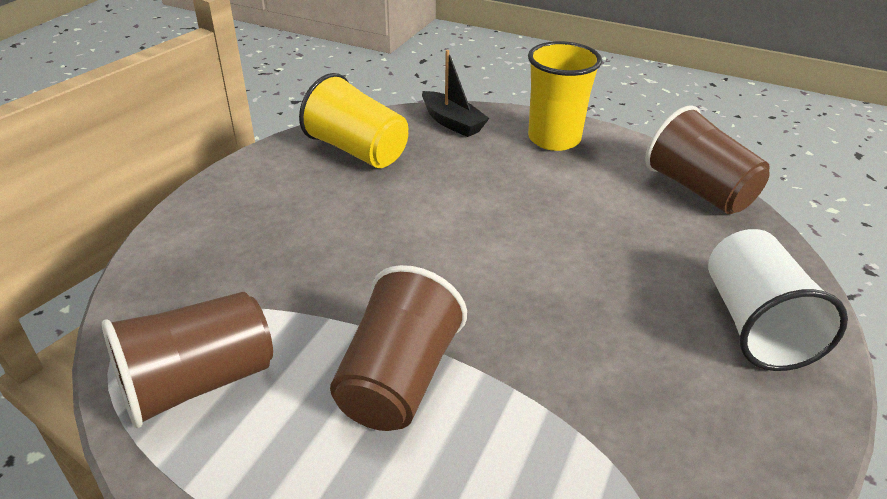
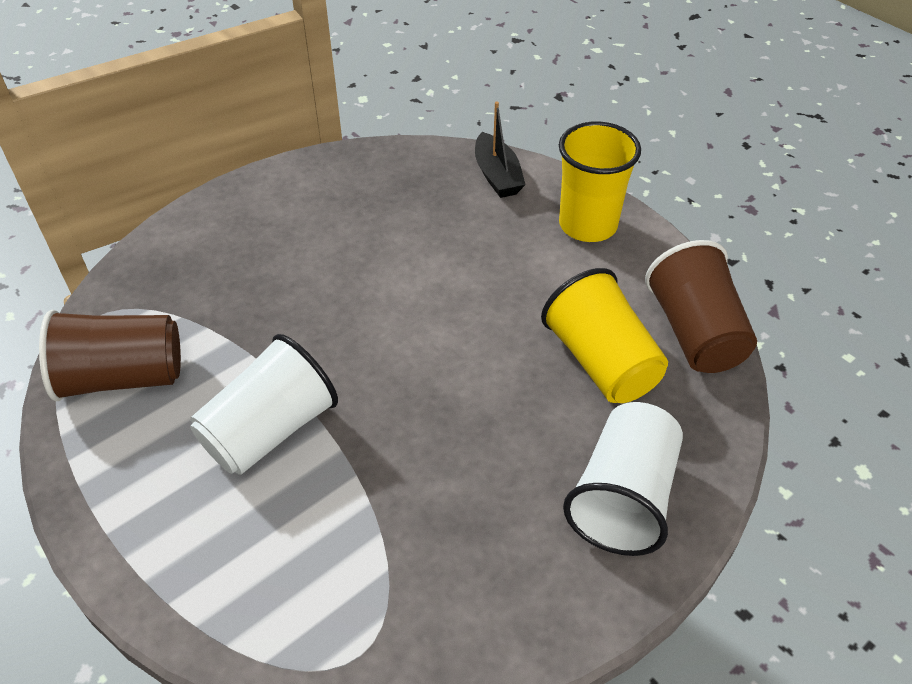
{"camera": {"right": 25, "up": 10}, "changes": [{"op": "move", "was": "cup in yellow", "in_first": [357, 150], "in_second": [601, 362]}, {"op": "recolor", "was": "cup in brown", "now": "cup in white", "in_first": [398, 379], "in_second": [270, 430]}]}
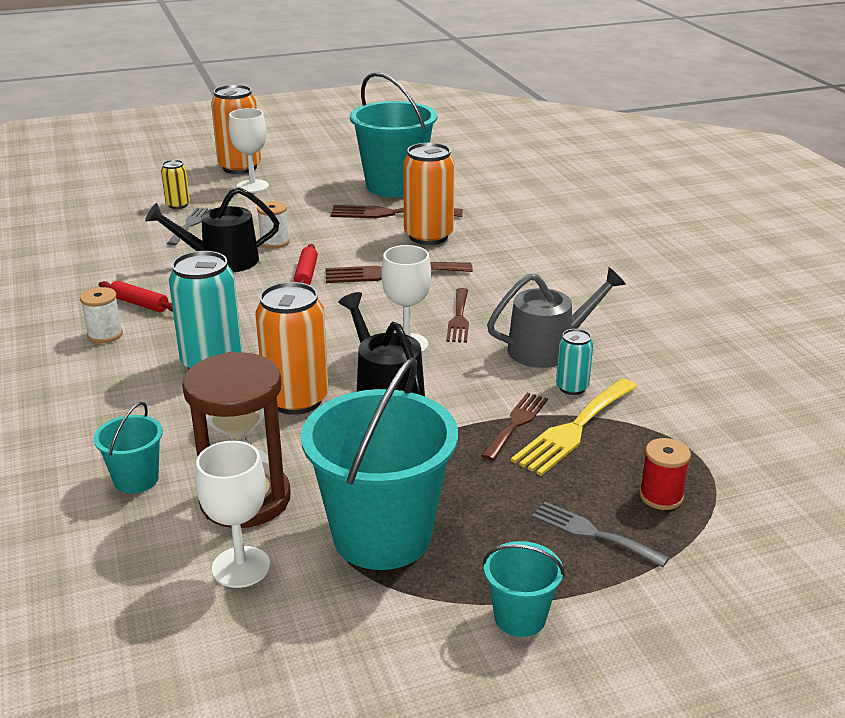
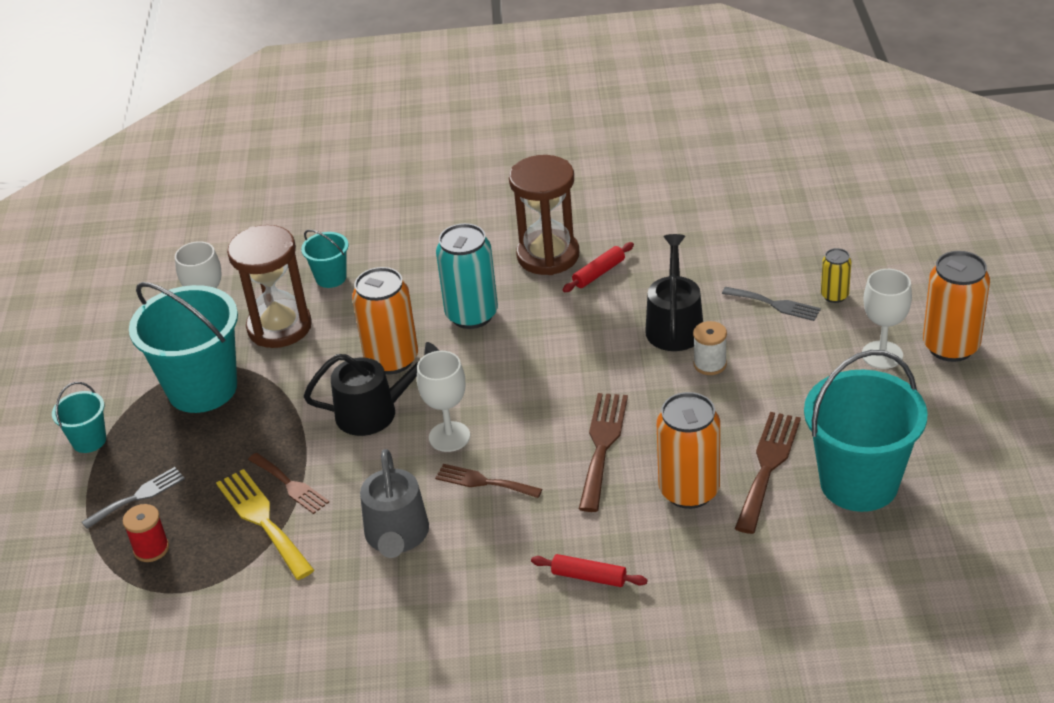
{"camera": {"right": 110, "up": 10}, "changes": [{"op": "delete", "was": "can in turquoise", "in_first": [572, 387]}, {"op": "move", "was": "rolling pin in red", "in_first": [306, 274], "in_second": [589, 577]}, {"op": "replace", "was": "spool in white", "now": "hourglass in brown", "in_first": [105, 335], "in_second": [548, 256]}]}
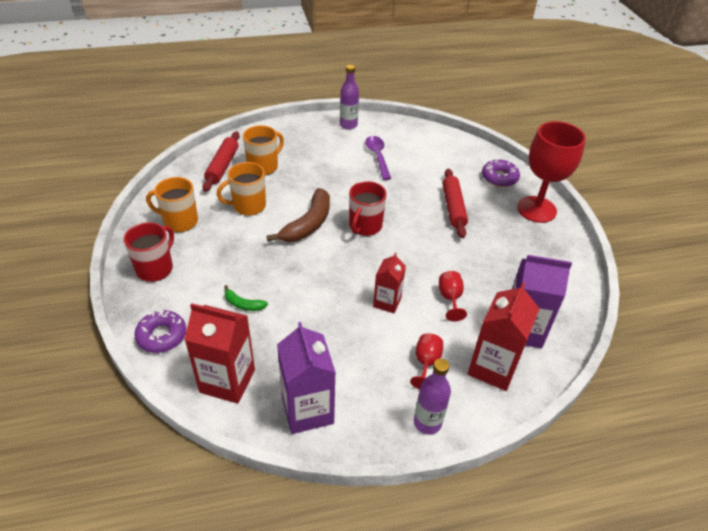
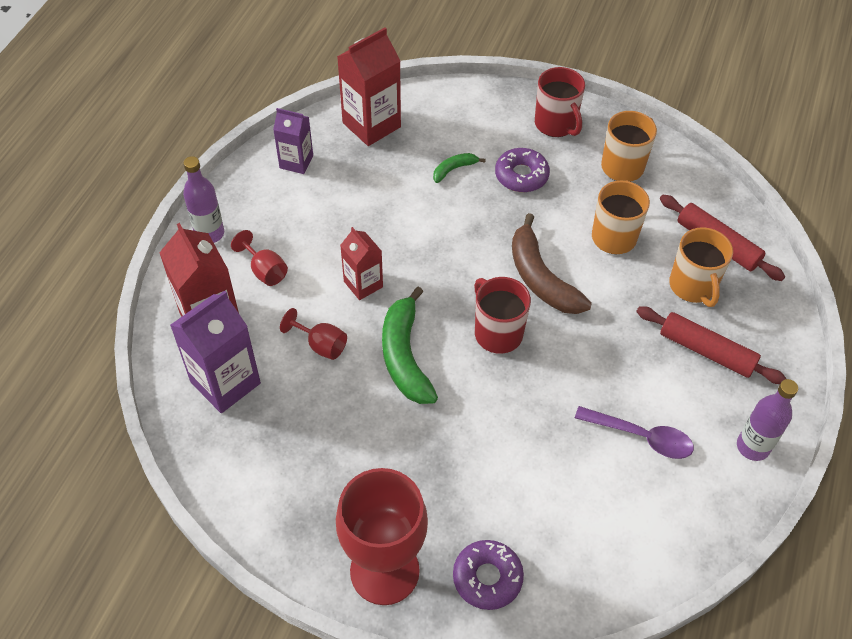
{"camera": {"right": 125, "up": 10}, "changes": [{"op": "insert", "now": "banana in green", "in_second": [405, 356]}, {"op": "move", "was": "donut in purple", "in_first": [162, 336], "in_second": [521, 175]}, {"op": "move", "was": "rolling pin in red", "in_first": [453, 207], "in_second": [706, 351]}, {"op": "resize", "was": "carton in purple", "in_first": [307, 410], "in_second": [296, 162], "ratio": 0.61}]}
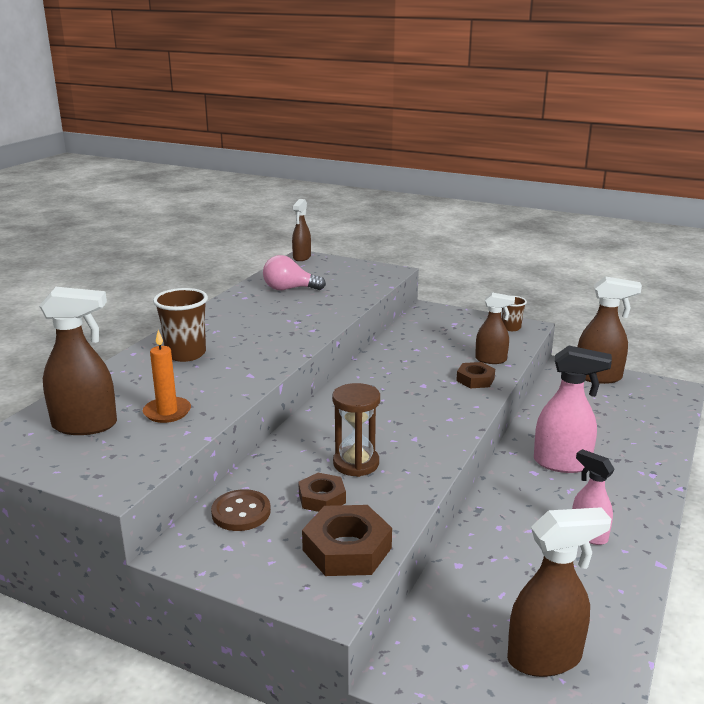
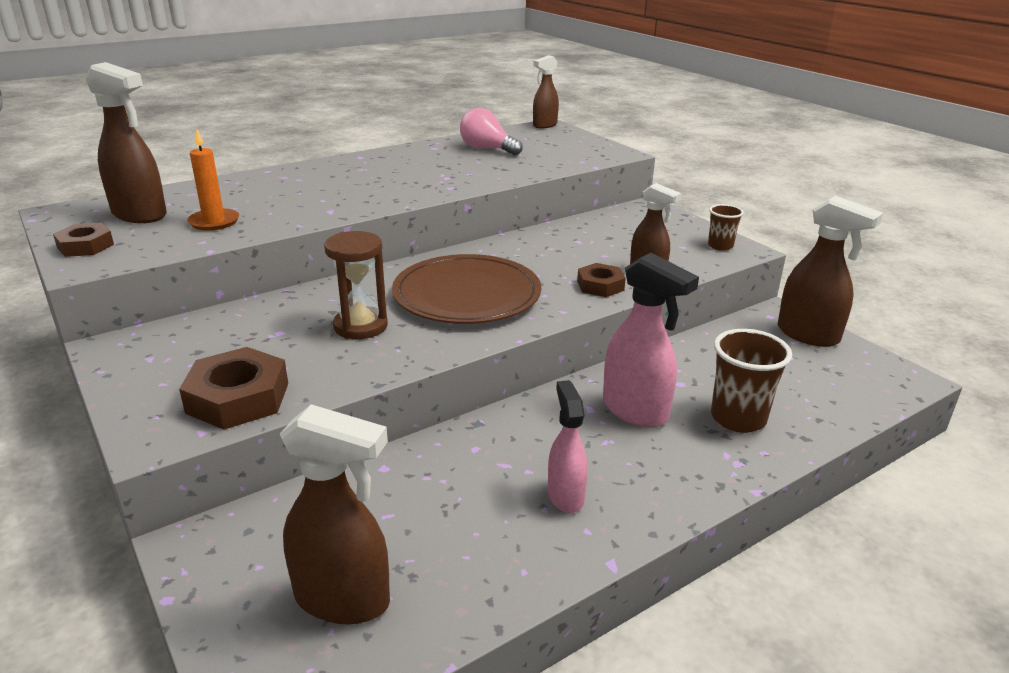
{"camera": {"right": 30, "up": 5}, "changes": [{"op": "delete", "was": "button in brown", "in_first": [241, 512]}, {"op": "insert", "now": "plate in brown", "in_second": [467, 294]}, {"op": "move", "was": "cup in brown", "in_first": [186, 354], "in_second": [738, 418]}, {"op": "move", "was": "nut in brown", "in_first": [322, 498], "in_second": [85, 246]}]}
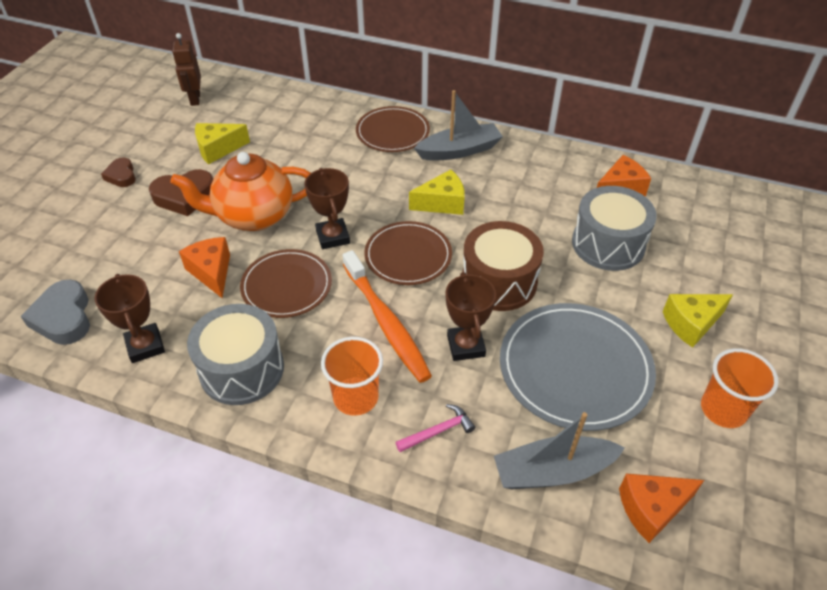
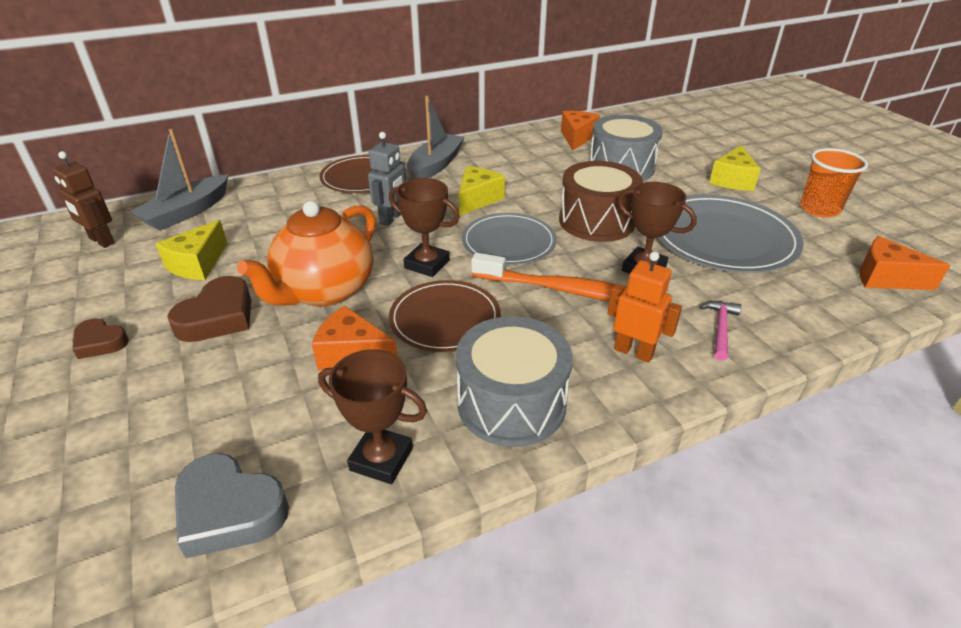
{"camera": {"right": -45, "up": -10}, "changes": [{"op": "insert", "now": "robot in grey", "in_second": [391, 218]}, {"op": "move", "was": "boat in grey", "in_first": [552, 471], "in_second": [187, 212]}, {"op": "replace", "was": "cup in orange", "now": "robot in orange", "in_first": [356, 397], "in_second": [633, 352]}, {"op": "recolor", "was": "plate in brown", "now": "plate in grey", "in_first": [408, 256], "in_second": [508, 242]}, {"op": "rotate", "was": "cheese in orange", "in_first": [652, 509], "in_second": [885, 278], "clockwise": 90}]}
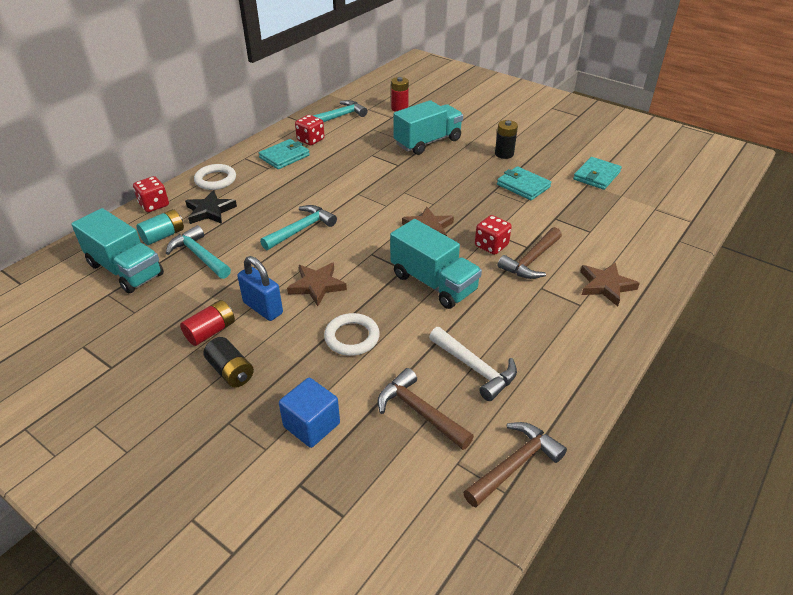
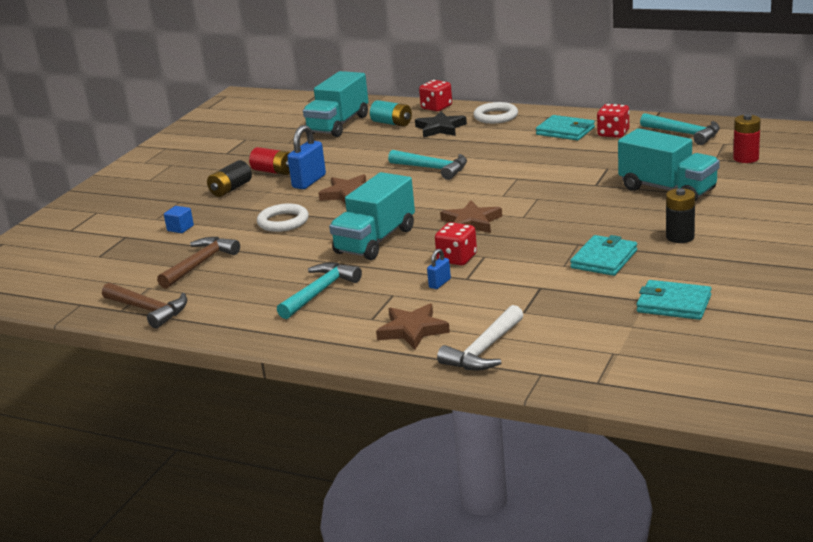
{"camera": {"right": 80, "up": -15}, "changes": [{"op": "move", "was": "hammer in turquoise", "in_first": [199, 255], "in_second": [320, 292]}, {"op": "move", "was": "hammer in white", "in_first": [475, 368], "in_second": [484, 350]}, {"op": "replace", "was": "hammer in brown", "now": "padlock in blue", "in_first": [531, 261], "in_second": [439, 283]}, {"op": "resize", "was": "cube in blue", "in_first": [311, 425], "in_second": [180, 228], "ratio": 0.58}]}
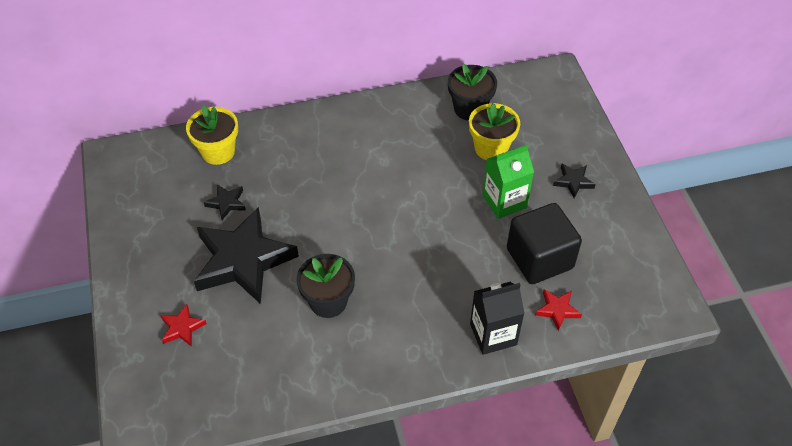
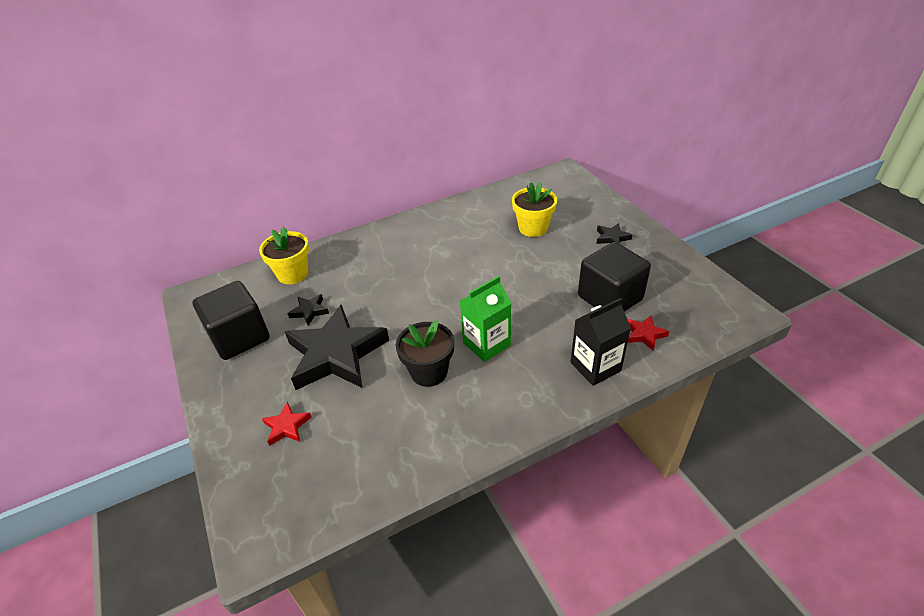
{"camera": {"right": -10, "up": -10}, "changes": [{"op": "delete", "was": "flower pot in black", "in_first": [469, 109]}, {"op": "insert", "now": "cube in black", "in_second": [239, 337]}, {"op": "move", "was": "carton in green", "in_first": [504, 201], "in_second": [486, 344]}]}
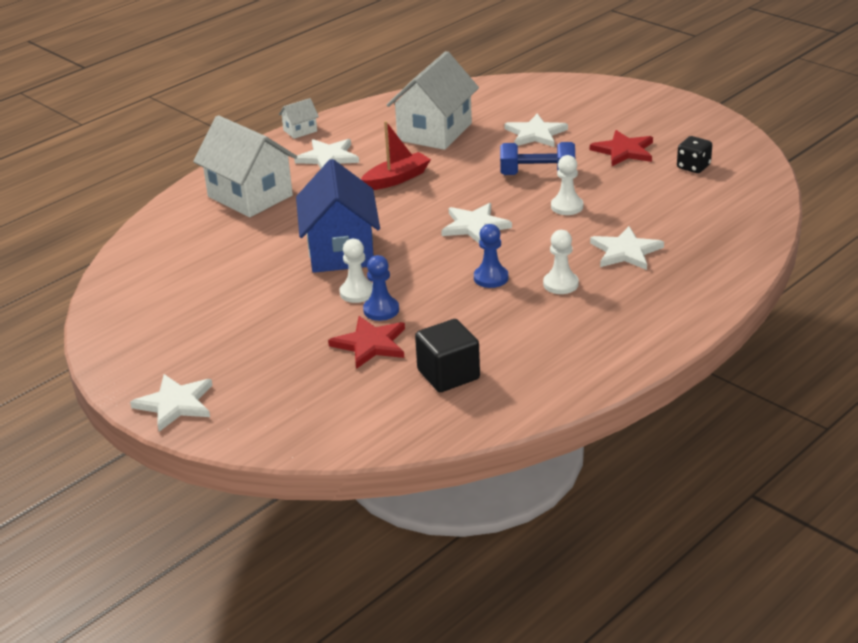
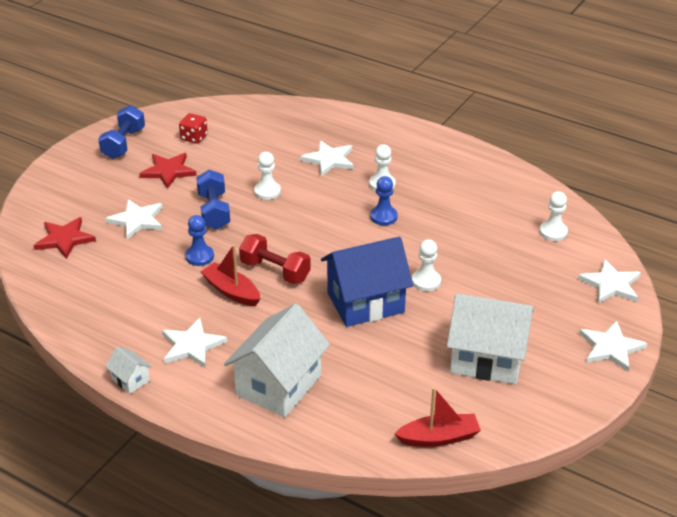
{"camera": {"right": -105, "up": 5}, "changes": [{"op": "delete", "was": "cube in black", "in_first": [448, 375]}, {"op": "insert", "now": "dumbbell in blue", "in_second": [123, 144]}, {"op": "insert", "now": "dumbbell in red", "in_second": [275, 271]}, {"op": "insert", "now": "boat in red", "in_second": [439, 438]}, {"op": "insert", "now": "pawn in white", "in_second": [553, 232]}, {"op": "move", "was": "star in red", "in_first": [370, 344], "in_second": [64, 239]}, {"op": "move", "was": "pawn in blue", "in_first": [381, 310], "in_second": [199, 256]}, {"op": "move", "was": "house in white", "in_first": [434, 132], "in_second": [487, 359]}, {"op": "move", "was": "star in white", "in_first": [475, 226], "in_second": [611, 284]}, {"op": "recolor", "was": "dice in black", "now": "dice in red", "in_first": [693, 167], "in_second": [194, 137]}]}
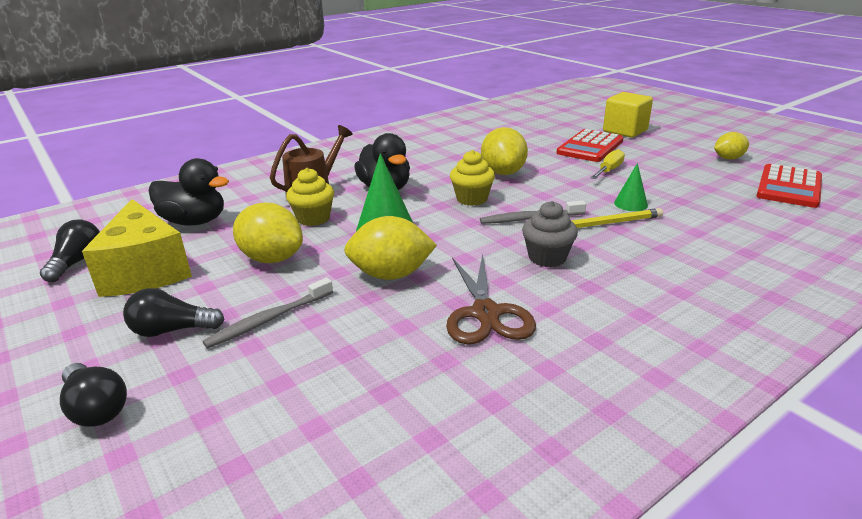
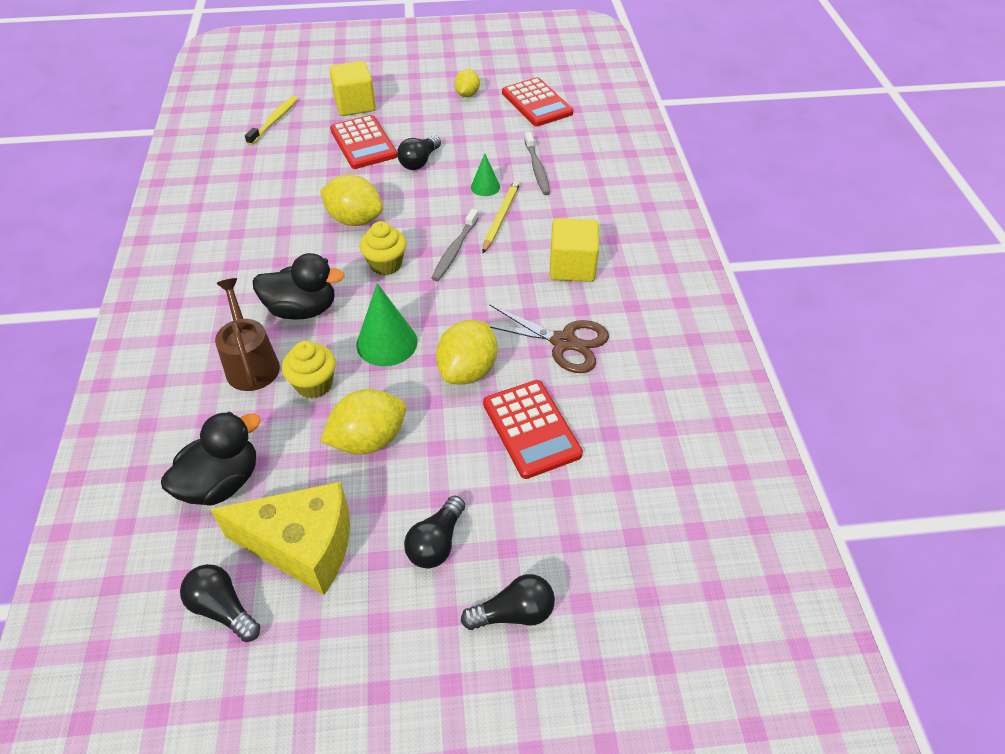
{"camera": {"right": -60, "up": 20}, "changes": [{"op": "delete", "was": "cupcake in grey", "in_first": [547, 257]}, {"op": "insert", "now": "toothbrush in yellow", "in_second": [274, 120]}, {"op": "insert", "now": "calculator in red", "in_second": [531, 429]}, {"op": "insert", "now": "cube in yellow", "in_second": [572, 267]}, {"op": "move", "was": "toothbrush in grey", "in_first": [269, 319], "in_second": [537, 169]}, {"op": "replace", "was": "screwdriver in yellow", "now": "light bulb in black", "in_first": [609, 170], "in_second": [419, 162]}]}
